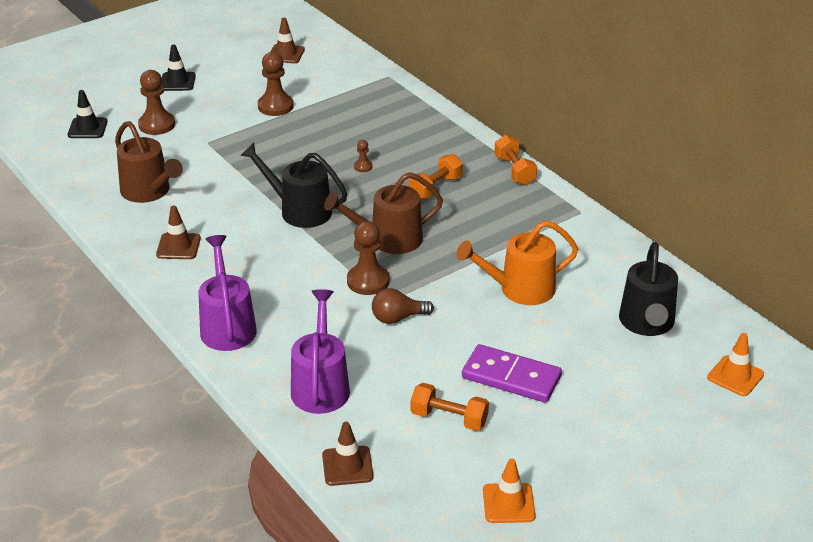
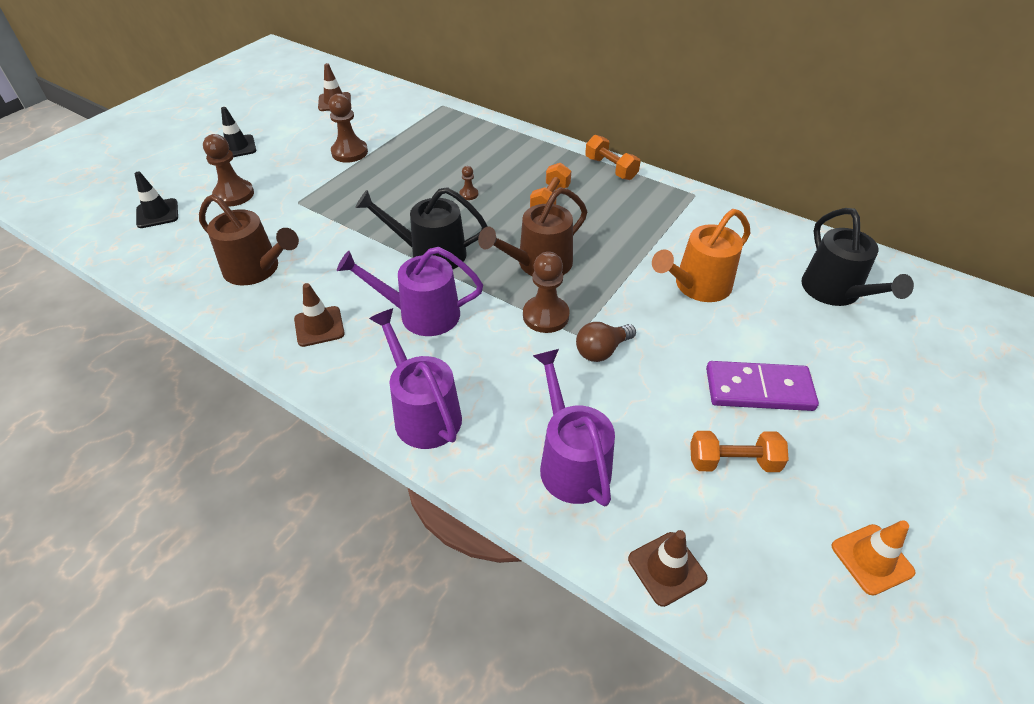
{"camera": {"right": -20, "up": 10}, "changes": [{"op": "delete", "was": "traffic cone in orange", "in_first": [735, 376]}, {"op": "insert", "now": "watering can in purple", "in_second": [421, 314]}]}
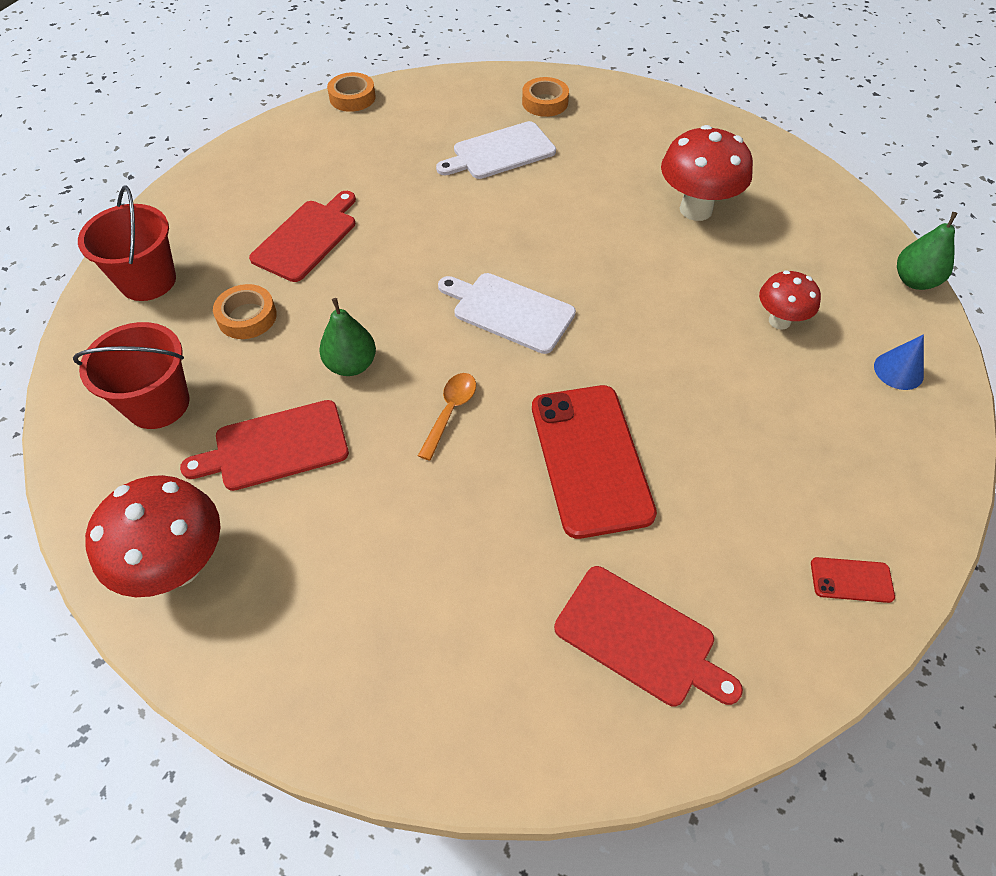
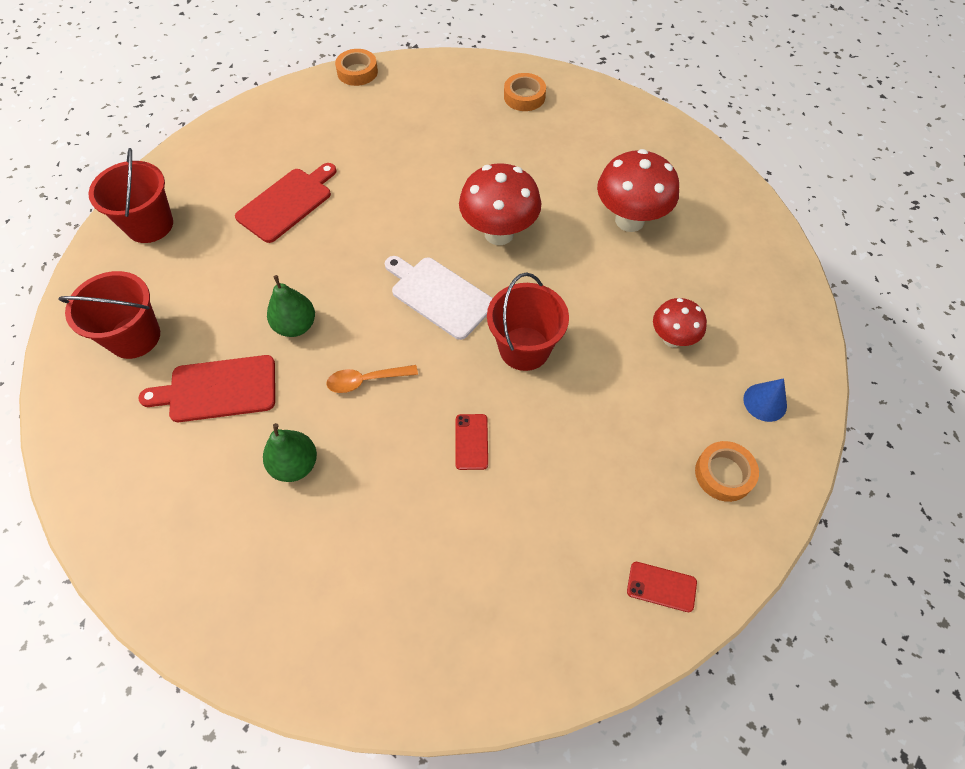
{"camera": {"right": 10, "up": 5}, "changes": [{"op": "delete", "was": "cutting board in white", "in_first": [500, 152]}, {"op": "delete", "was": "cutting board in red", "in_first": [640, 638]}, {"op": "insert", "now": "bucket in red", "in_second": [524, 348]}, {"op": "move", "was": "mushroom in red", "in_first": [179, 566], "in_second": [499, 233]}, {"op": "move", "was": "tape in orange", "in_first": [247, 317], "in_second": [724, 474]}, {"op": "move", "was": "pear in green", "in_first": [914, 281], "in_second": [295, 465]}, {"op": "rotate", "was": "spoon in orange", "in_first": [450, 412], "in_second": [366, 380], "clockwise": -135}, {"op": "resize", "was": "phone in red", "in_first": [591, 459], "in_second": [471, 441], "ratio": 0.42}]}
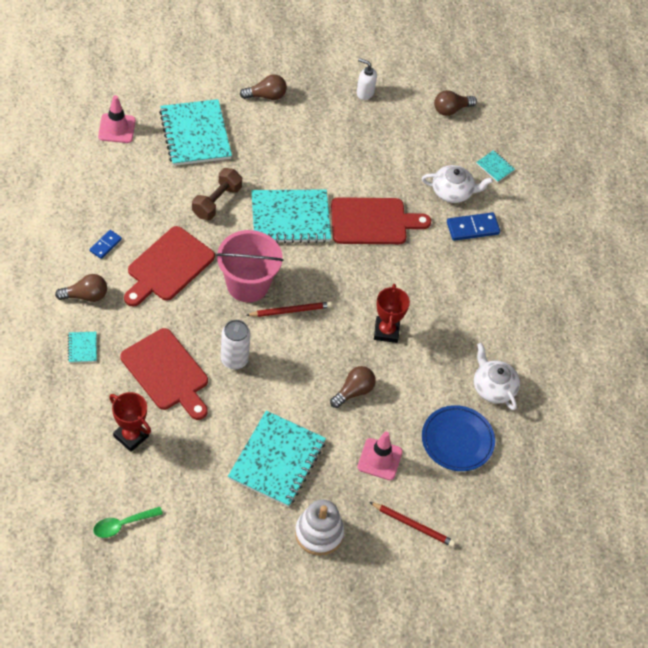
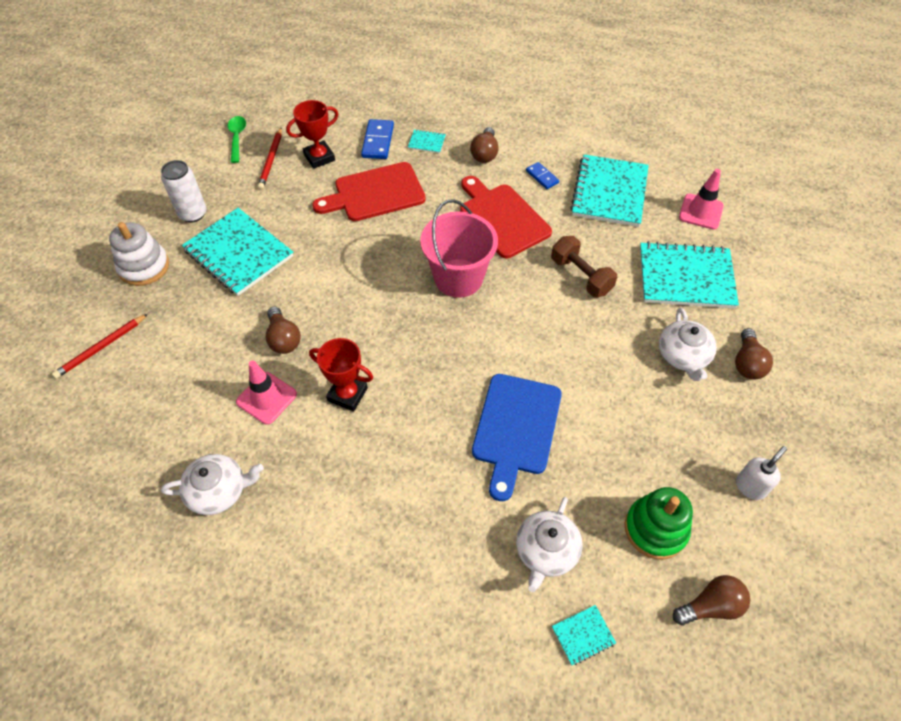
{"camera": {"right": 115, "up": 0}, "changes": [{"op": "delete", "was": "plate in blue", "in_first": [457, 440]}, {"op": "insert", "now": "stacking toy in green", "in_second": [655, 529]}, {"op": "insert", "now": "teapot in white", "in_second": [683, 355]}, {"op": "move", "was": "can in white", "in_first": [234, 360], "in_second": [193, 214]}, {"op": "move", "was": "pencil in red", "in_first": [290, 311], "in_second": [271, 160]}, {"op": "move", "was": "notebook in turquoise", "in_first": [290, 218], "in_second": [609, 192]}, {"op": "move", "was": "traffic cone in pink", "in_first": [379, 459], "in_second": [266, 398]}, {"op": "move", "was": "domino in blue", "in_first": [472, 228], "in_second": [378, 141]}, {"op": "recolor", "was": "cutting board in red", "now": "cutting board in blue", "in_first": [373, 221], "in_second": [516, 428]}, {"op": "rotate", "was": "light bulb in brown", "in_first": [451, 109], "in_second": [710, 606], "clockwise": 75}]}
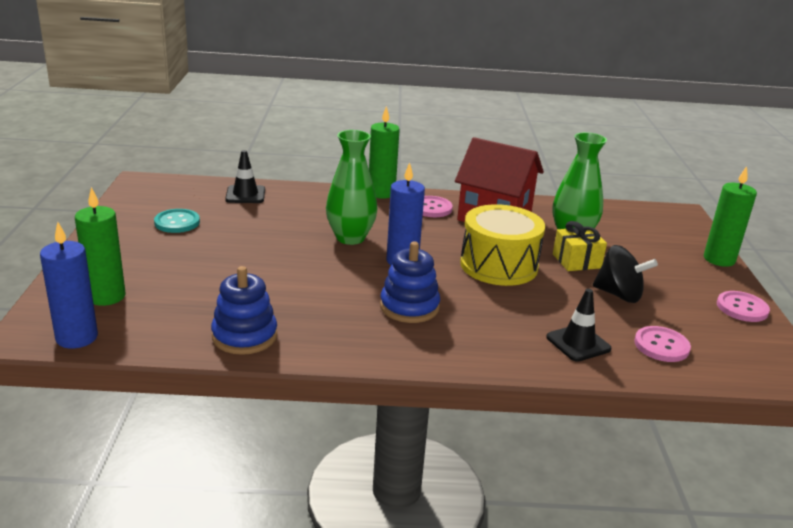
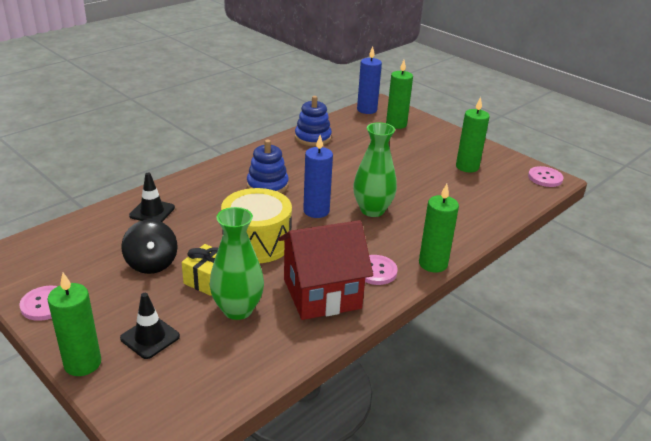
{"camera": {"right": 135, "up": 5}, "changes": [{"op": "move", "was": "traffic cone in black", "in_first": [245, 195], "in_second": [150, 337]}, {"op": "move", "was": "button in pink", "in_first": [661, 346], "in_second": [545, 178]}, {"op": "replace", "was": "button in turquoise", "now": "candle in green", "in_first": [177, 222], "in_second": [467, 167]}, {"op": "rotate", "was": "spinning top in black", "in_first": [619, 295], "in_second": [151, 263], "clockwise": -90}]}
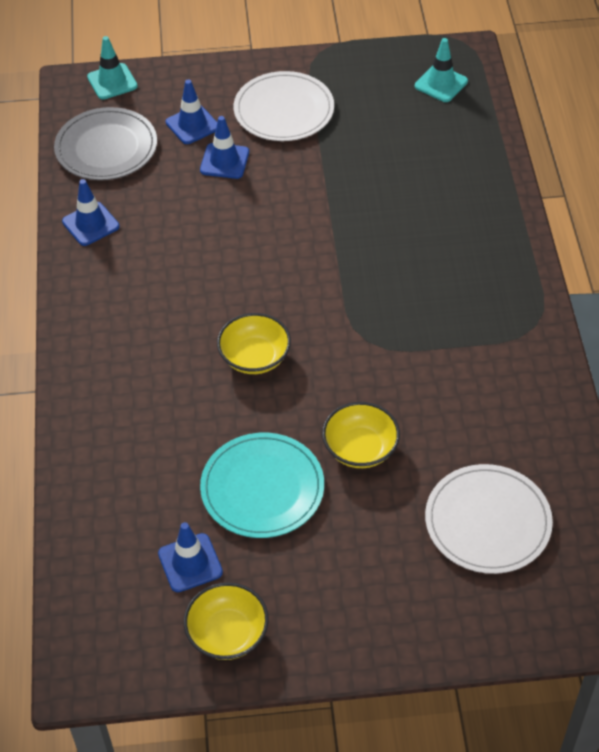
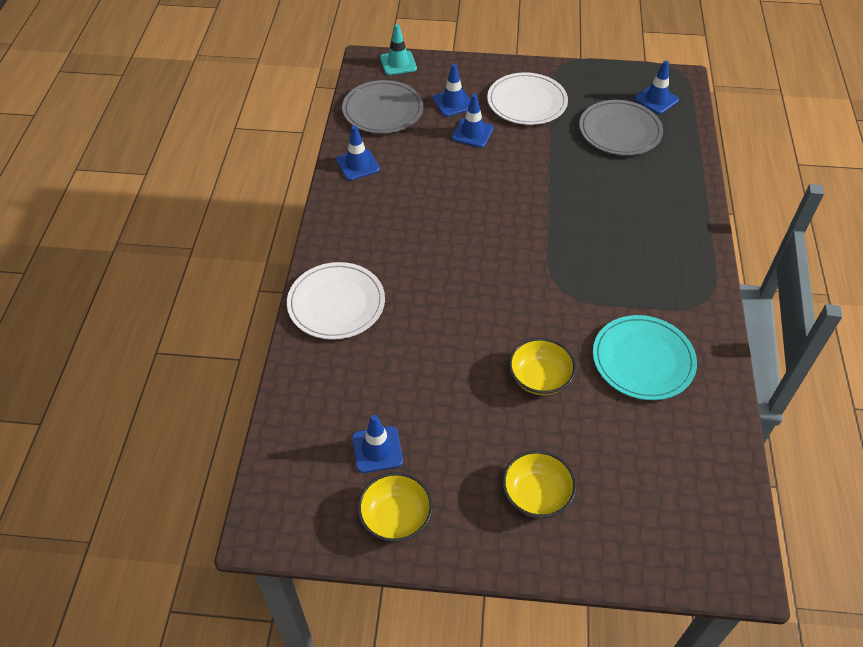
{"camera": {"right": 10, "up": 0}, "changes": [{"op": "insert", "now": "plate in grey", "in_second": [620, 131]}, {"op": "move", "was": "plate in turquoise", "in_first": [262, 488], "in_second": [643, 360]}, {"op": "move", "was": "bowl in yellow", "in_first": [254, 357], "in_second": [536, 494]}, {"op": "move", "was": "plate in white", "in_first": [487, 521], "in_second": [336, 303]}, {"op": "recolor", "was": "traffic cone in turquoise", "now": "traffic cone in blue", "in_first": [441, 84], "in_second": [656, 99]}]}
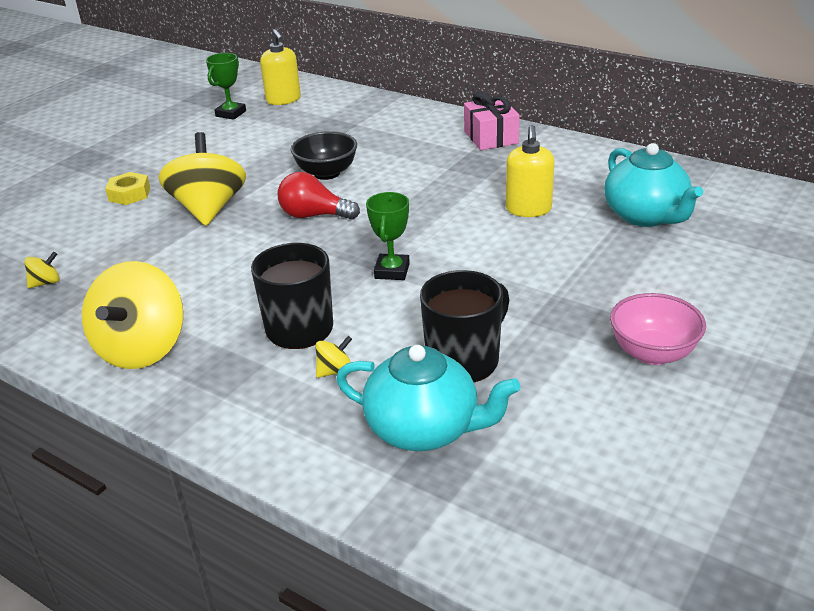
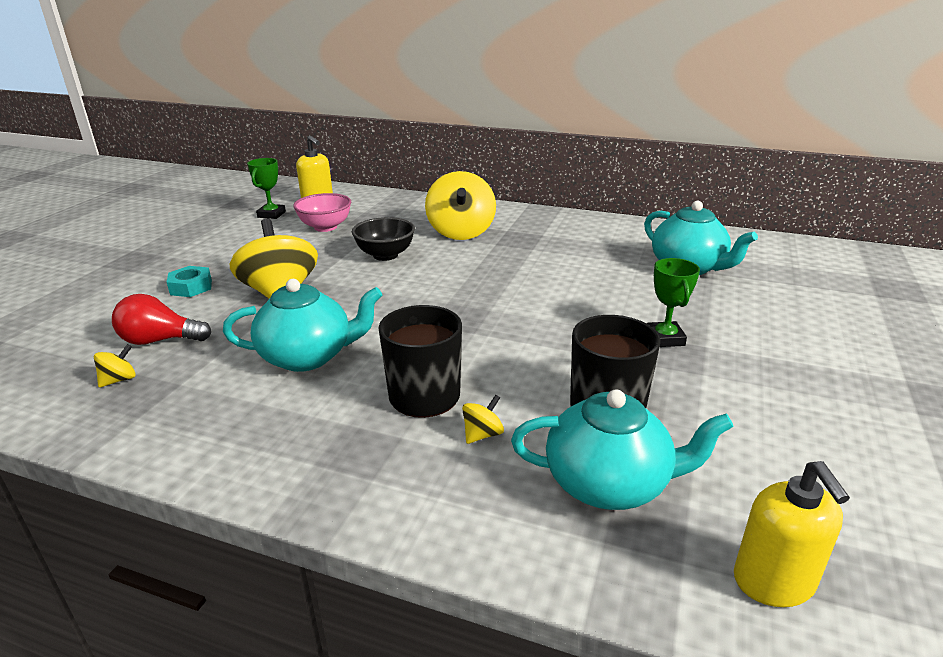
{"camera": {"right": -15, "up": -5}, "changes": [{"op": "delete", "was": "gift in pink", "in_first": [491, 137]}, {"op": "insert", "now": "teapot in turquoise", "in_second": [308, 356]}, {"op": "move", "was": "spinning top in yellow", "in_first": [142, 348], "in_second": [461, 232]}, {"op": "move", "was": "light bulb in red", "in_first": [314, 215], "in_second": [160, 340]}, {"op": "move", "was": "trophy in green", "in_first": [392, 271], "in_second": [665, 338]}, {"op": "move", "was": "soap dispenser in yellow", "in_first": [528, 209], "in_second": [773, 582]}, {"op": "move", "was": "bowl in pink", "in_first": [653, 353], "in_second": [325, 227]}, {"op": "recolor", "was": "nut in yellow", "now": "nut in turquoise", "in_first": [129, 194], "in_second": [191, 287]}]}
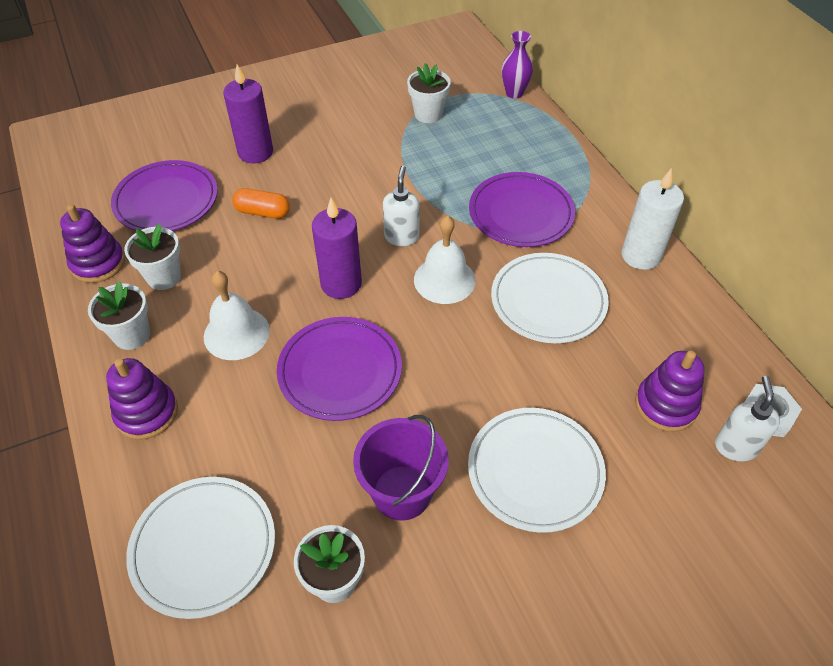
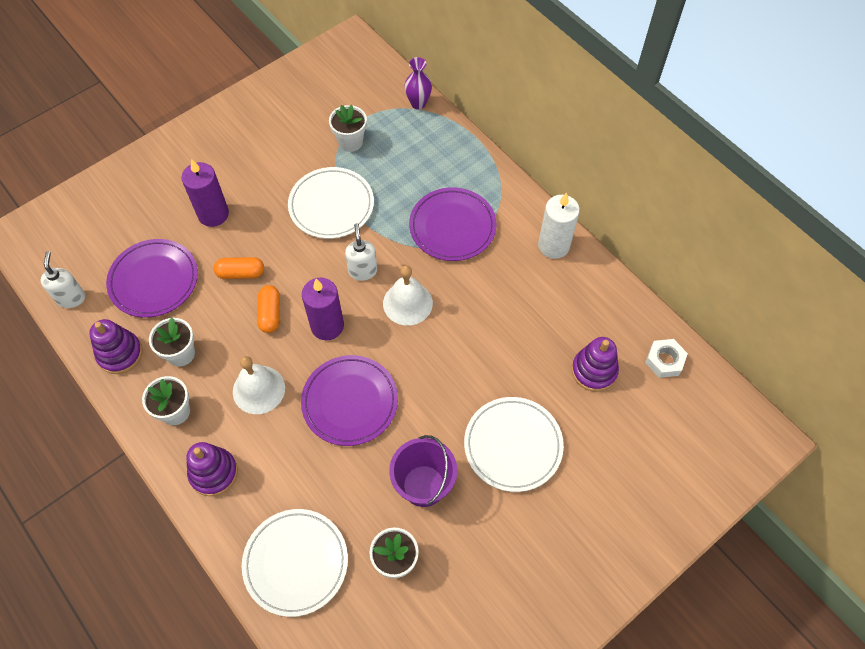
{"camera": {"right": -15, "up": 10}, "changes": [{"op": "insert", "now": "capsule in orange", "in_second": [270, 313]}, {"op": "move", "was": "plate in white", "in_first": [548, 301], "in_second": [331, 205]}, {"op": "move", "was": "soap dispenser in white", "in_first": [735, 446], "in_second": [71, 298]}]}
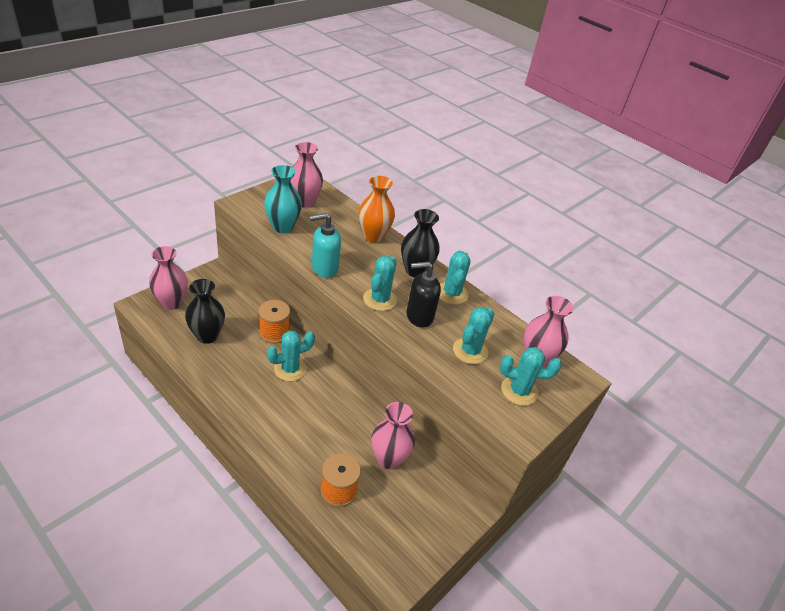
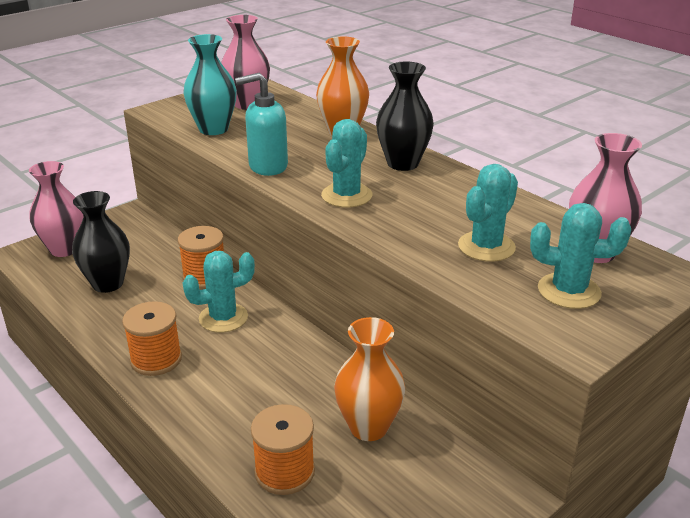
{"camera": {"right": 10, "up": -10}, "changes": [{"op": "delete", "was": "soap dispenser in black", "in_first": [419, 316]}, {"op": "delete", "was": "cactus in turquoise", "in_first": [451, 293]}, {"op": "insert", "now": "spool in orange", "in_second": [156, 359]}, {"op": "recolor", "was": "vase in pink", "now": "vase in orange", "in_first": [388, 459], "in_second": [368, 427]}]}
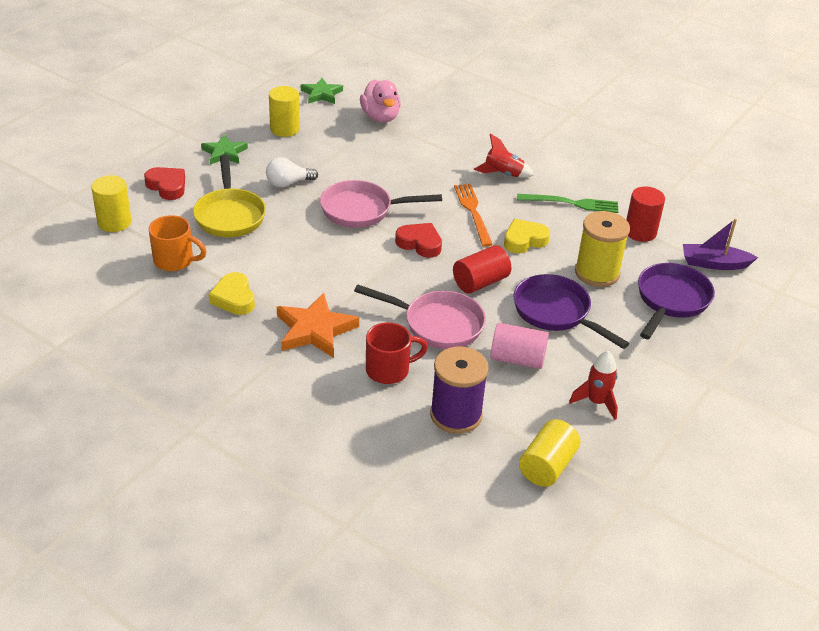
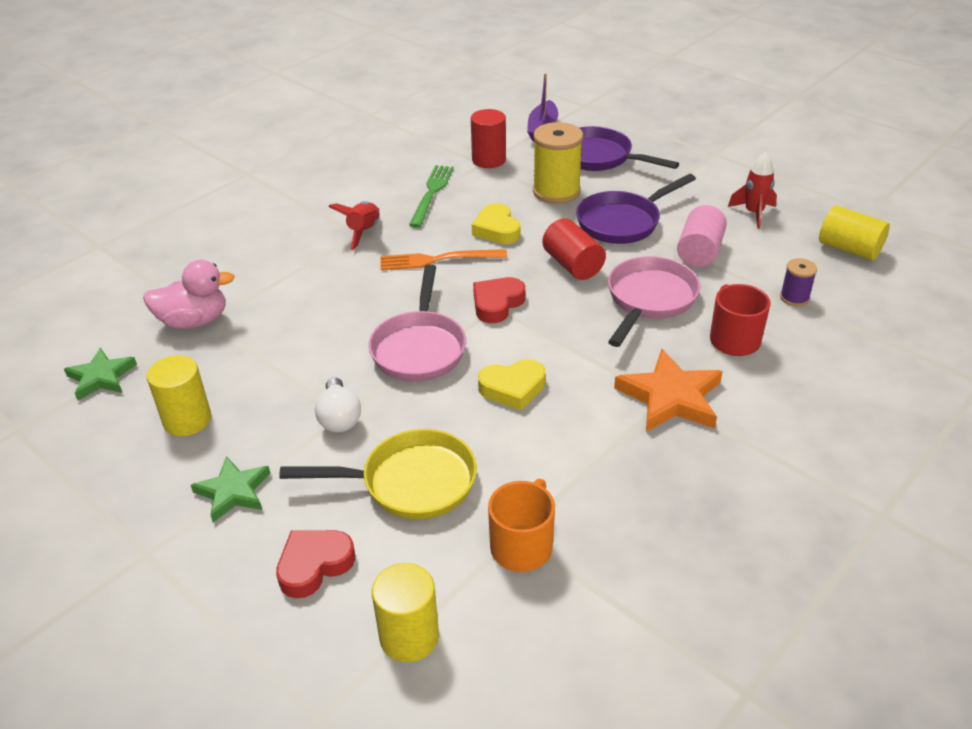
{"camera": {"right": -80, "up": 0}, "changes": [{"op": "move", "was": "heart in yellow", "in_first": [234, 298], "in_second": [512, 388]}, {"op": "resize", "was": "spool in purple", "in_first": [456, 415], "in_second": [794, 298], "ratio": 0.51}]}
